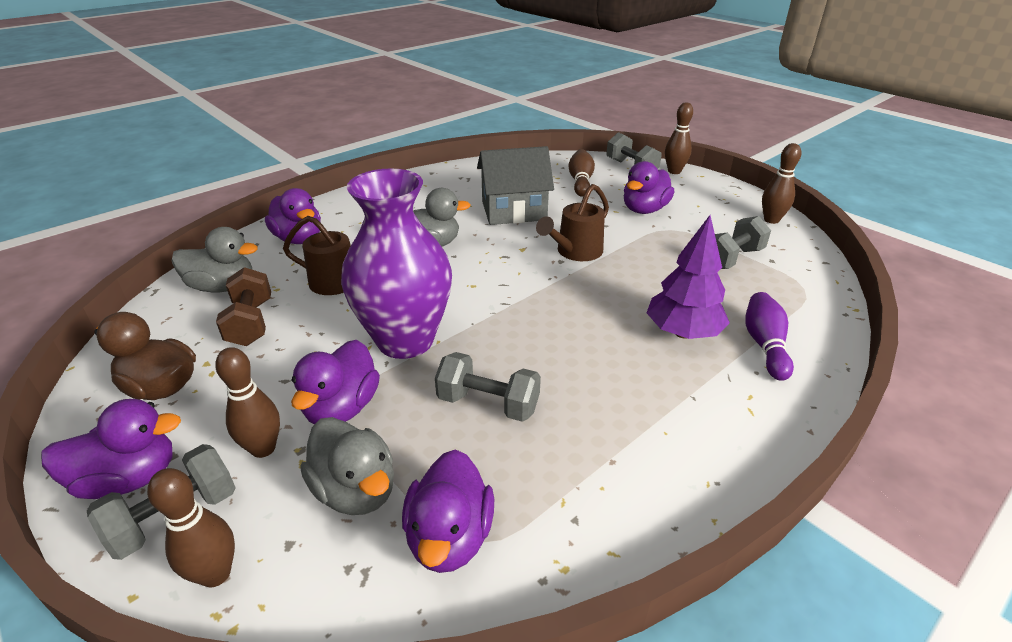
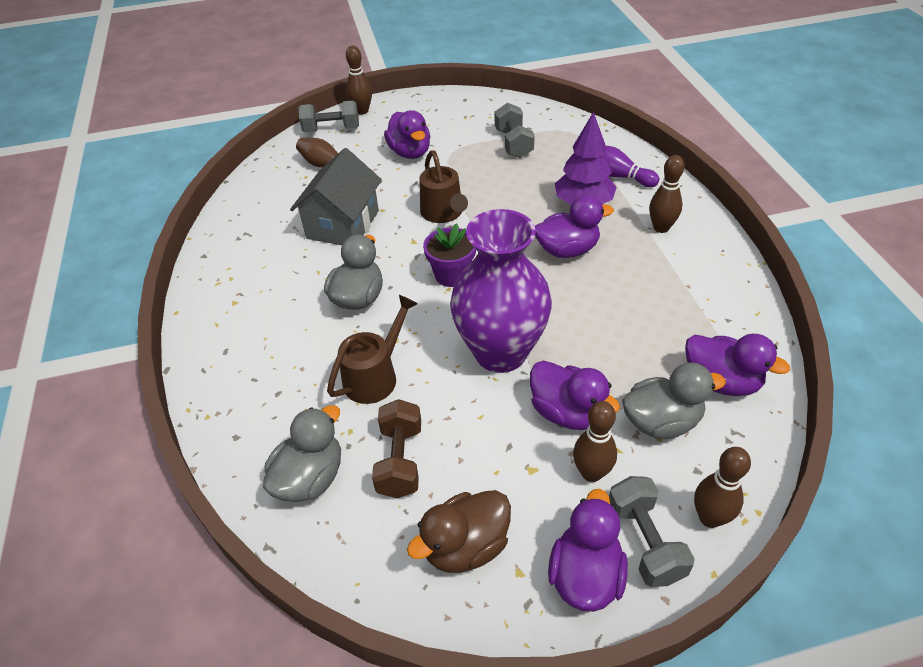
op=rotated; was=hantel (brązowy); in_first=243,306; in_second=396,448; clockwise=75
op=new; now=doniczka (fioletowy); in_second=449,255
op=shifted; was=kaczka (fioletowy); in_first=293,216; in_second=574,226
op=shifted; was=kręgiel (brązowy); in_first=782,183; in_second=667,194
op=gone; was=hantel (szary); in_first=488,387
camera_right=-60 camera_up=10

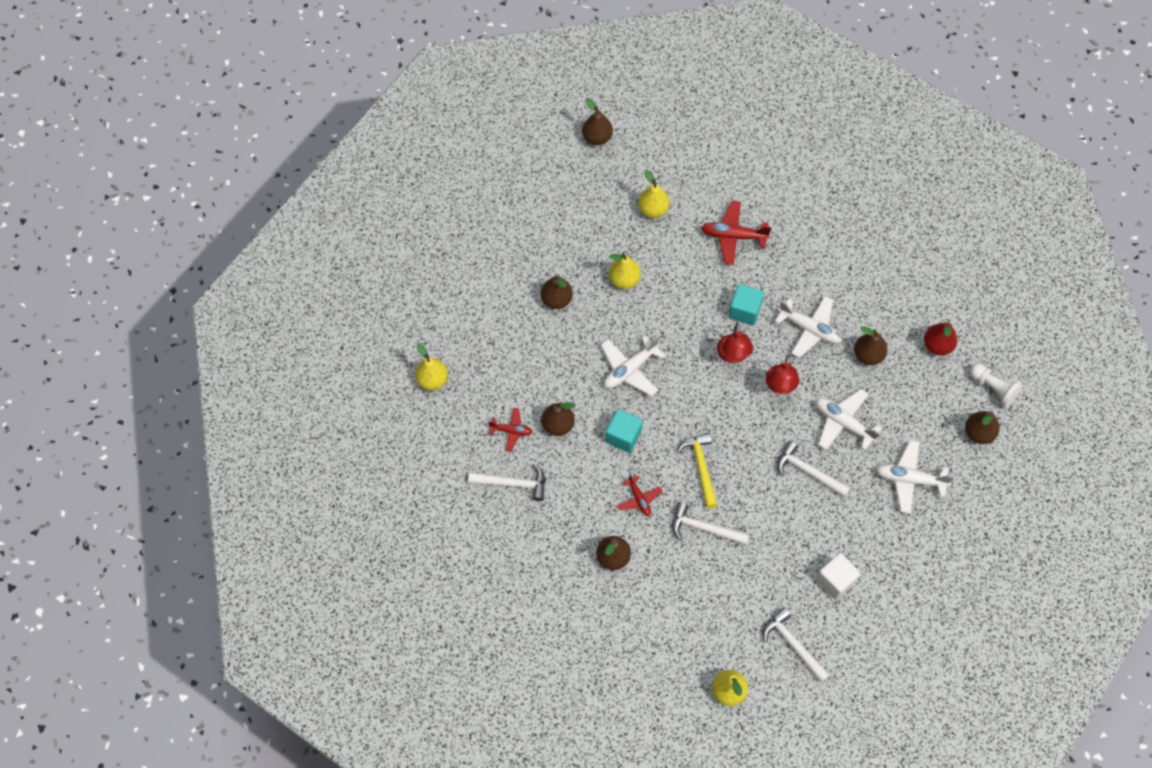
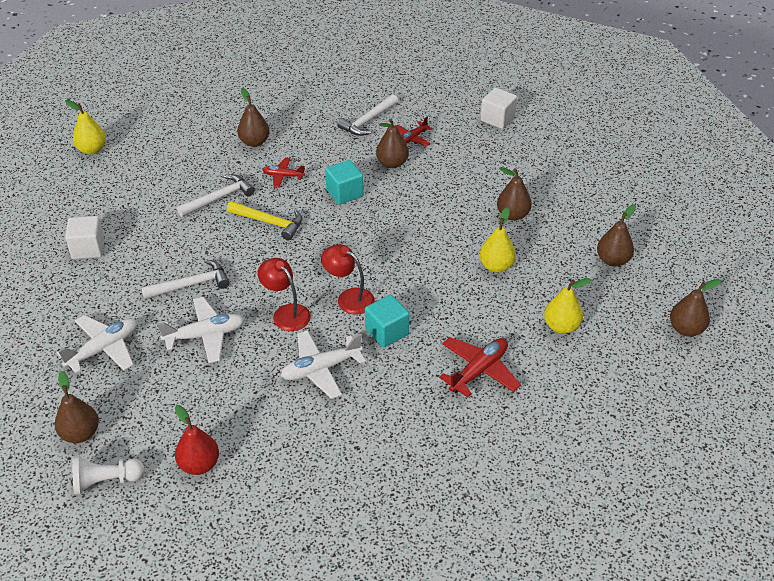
op=swapped; was=gruszka (żółty); now=sześcian (biały); in_first=431,367; in_second=498,108
op=shifted; was=gruszka (brązowy); in_first=870,345; in_second=616,236
op=gone; was=samolot (biały); in_first=633,366
op=gone; was=młotek (biały); in_first=796,645
camera_right=125 camera_up=-20

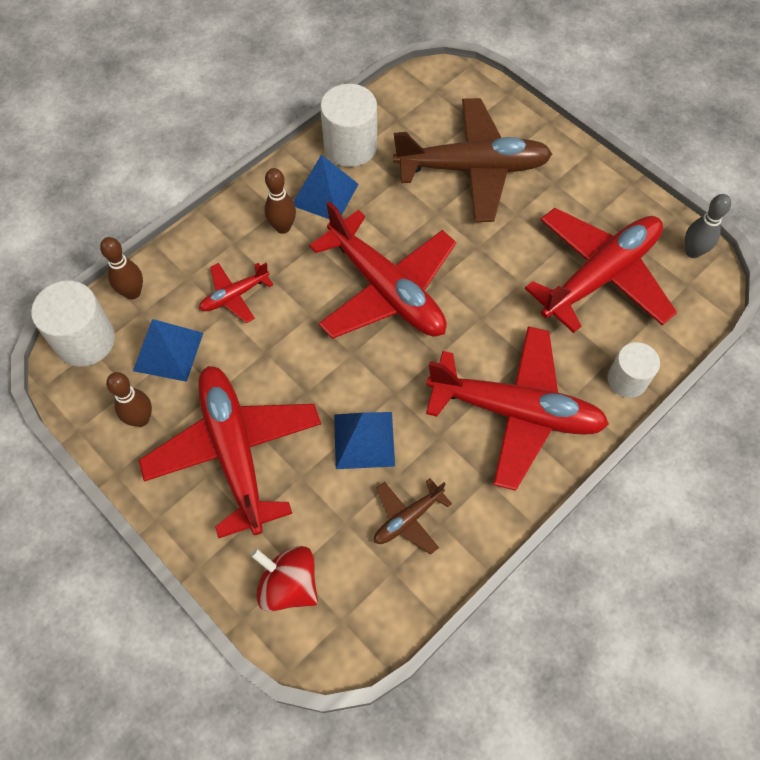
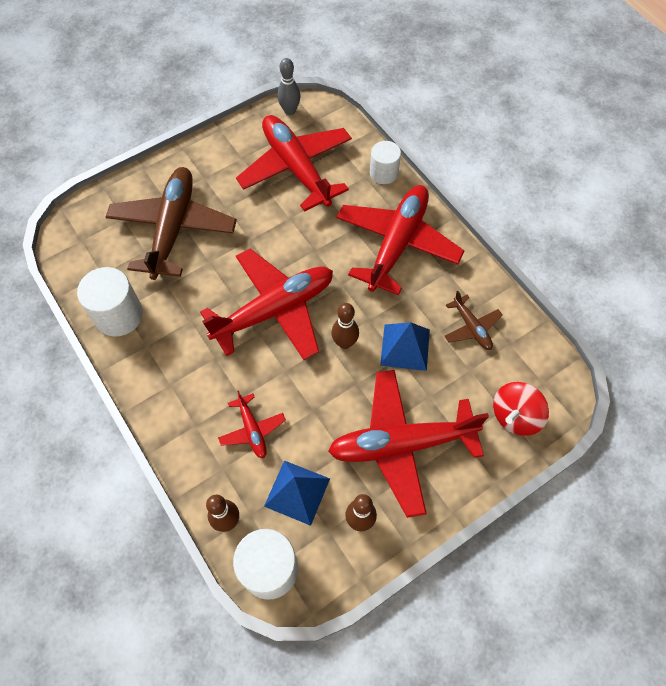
op=shifted; was=kręgiel (brązowy); in_first=280,201; in_second=345,326
op=gone; was=piramida (niebieski); in_first=326,186
camera_right=-80 camera_up=0

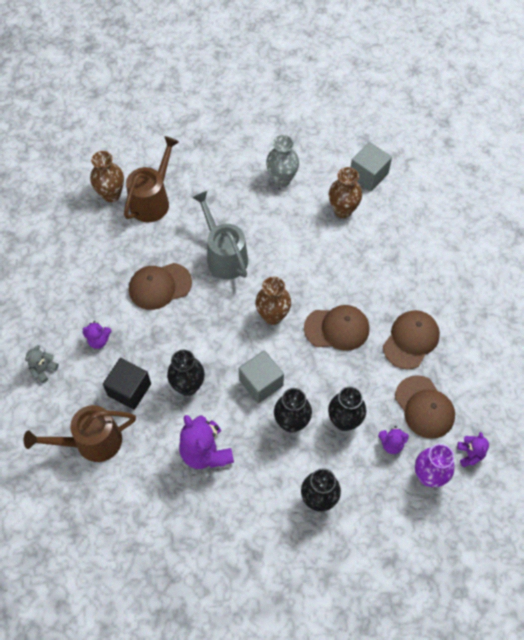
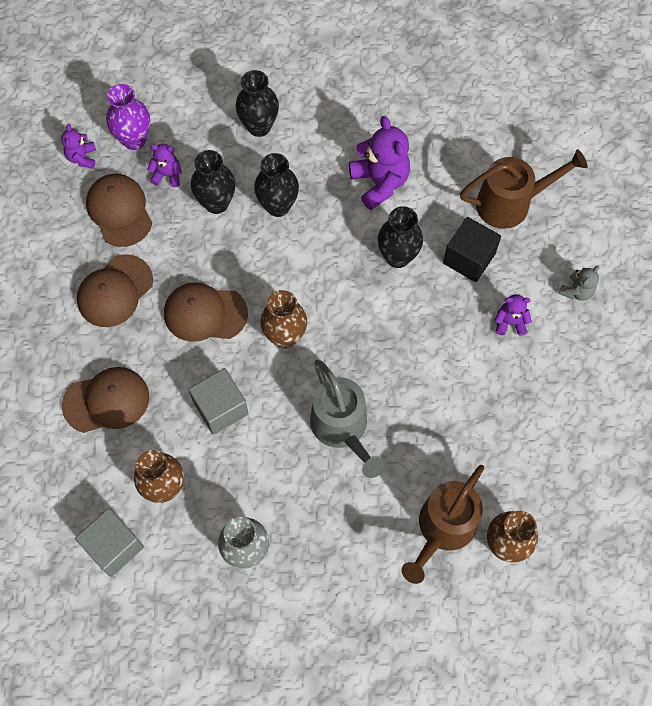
op=shifted; was=czapka (brązowy); in_first=160,286; in_second=105,400
op=shifted; was=sześcian (szary); in_first=261,376; in_second=218,401
camera_right=-175 camera_up=5

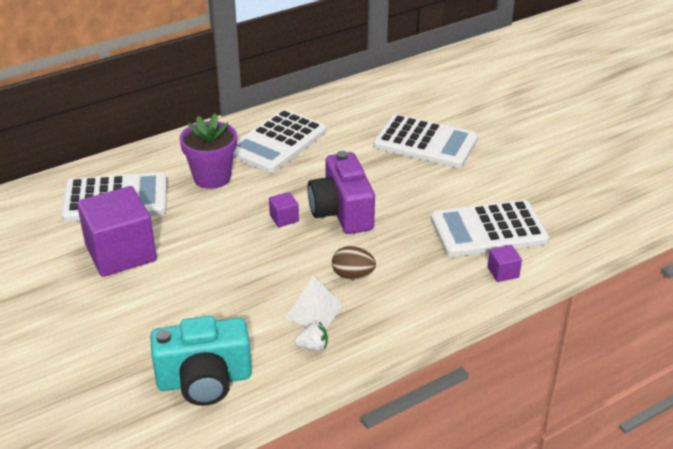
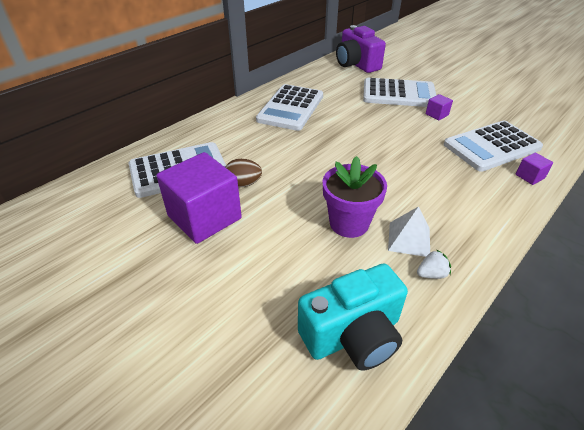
op=shifted; was=jajko (brązowy); in_first=354,263; in_second=243,173
op=shifted; was=doniczka (fioletowy); in_first=208,151; in_second=355,197
op=shifted; was=aparat fotograficzny (fioletowy); in_first=341,192; in_second=361,49
op=shifted; was=sześcian (fioletowy); in_first=284,209; in_second=439,107
camera_right=-15 camera_up=5

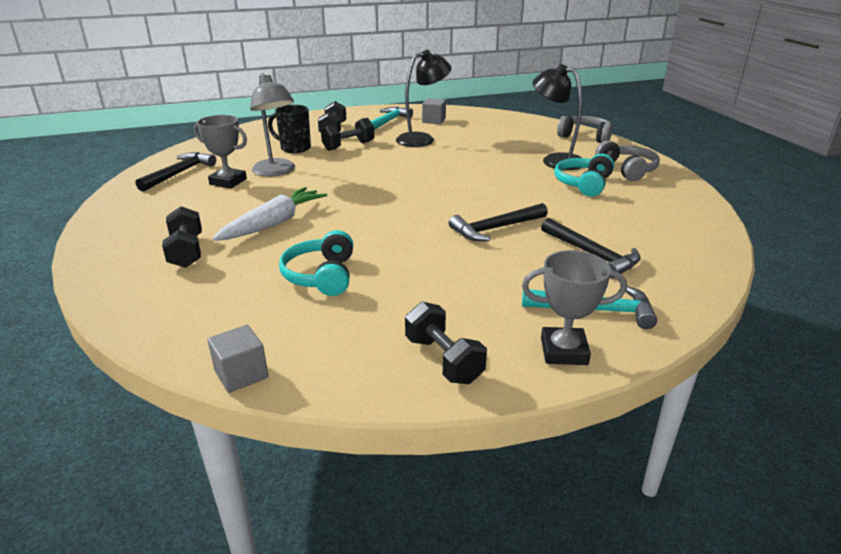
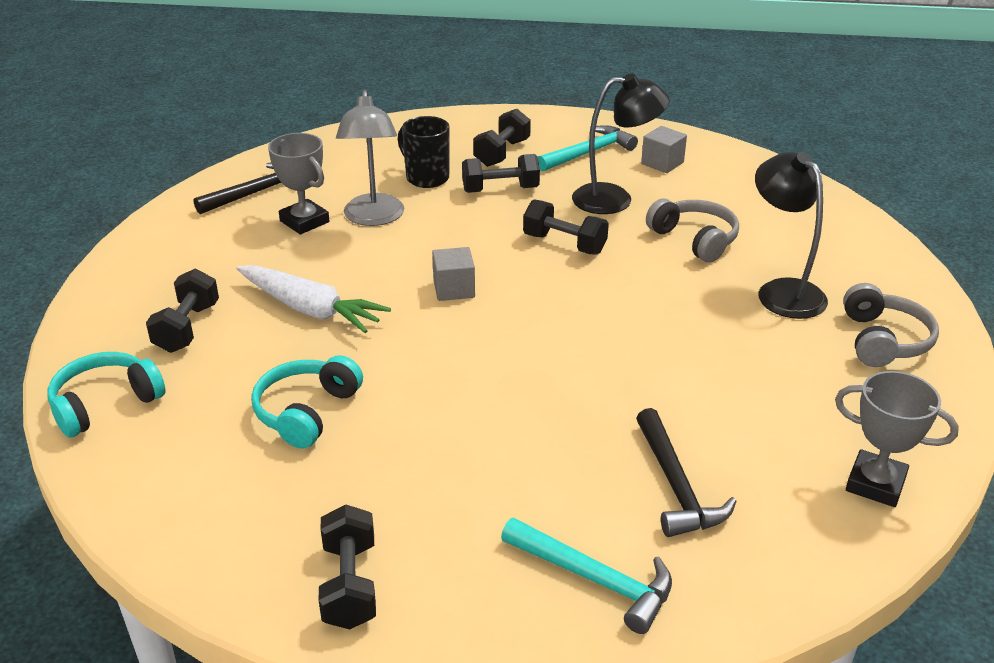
op=shifted; was=słuchawki (turkusowy); in_first=584,175; in_second=106,395
op=rotated; was=marchewka (biały); in_first=269,214; in_second=313,299; clockwise=60
op=shifted; was=sześcian (szary); in_first=237,359; in_second=453,274
op=new; now=hantel (czarny); in_second=566,227
op=shifted; was=słuchawki (szary); in_first=585,129; in_second=692,230
op=shifted; was=puchar (szary); in_first=574,307; in_second=897,439
op=gone; was=młotek (czarny); in_first=498,222
camera_right=25 camera_up=5

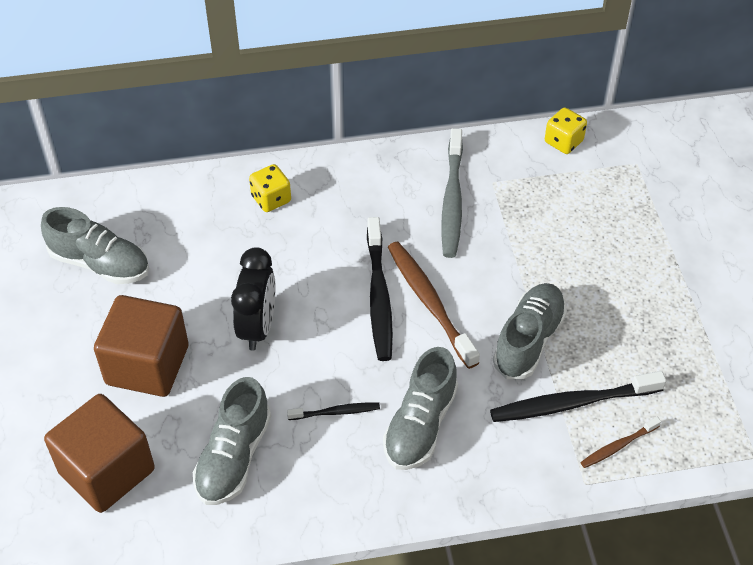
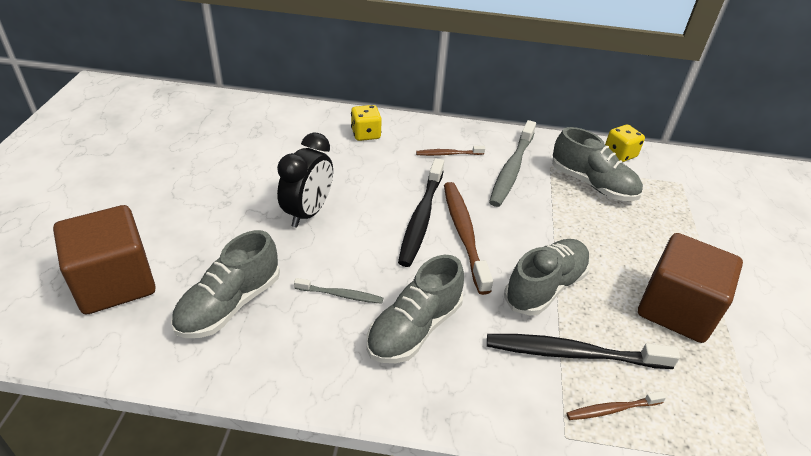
op=repainted; was=szczoteczka do zębów (czarny); now=szczoteczka do zębów (szary); in_first=333,411; in_second=338,291
op=new; now=szczoteczka do zębów (brązowy); in_second=450,151
op=shifted; was=but (szary); in_first=95,245; in_second=597,164
op=shifted; was=sześcian (brązowy); in_first=141,346; in_second=690,288
camera_right=15 camera_up=-10

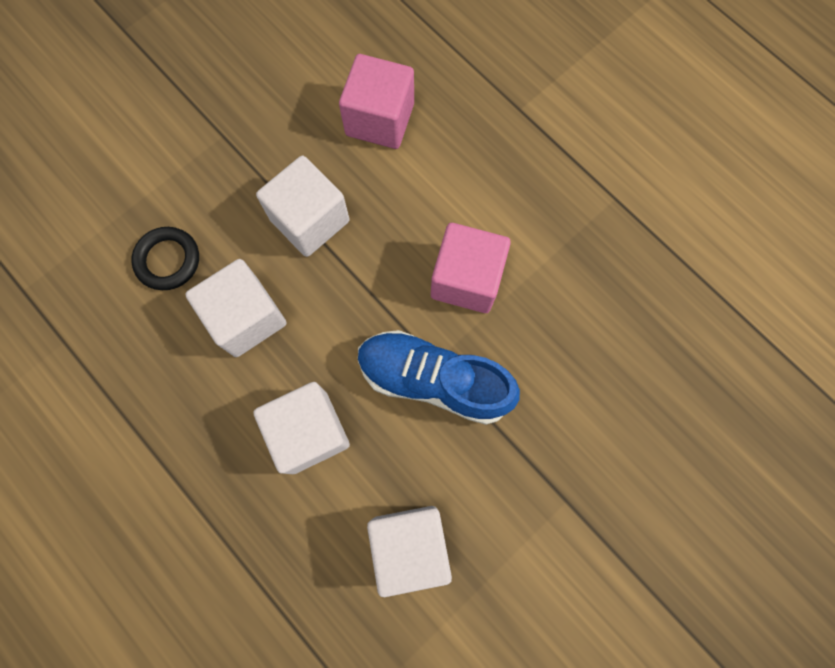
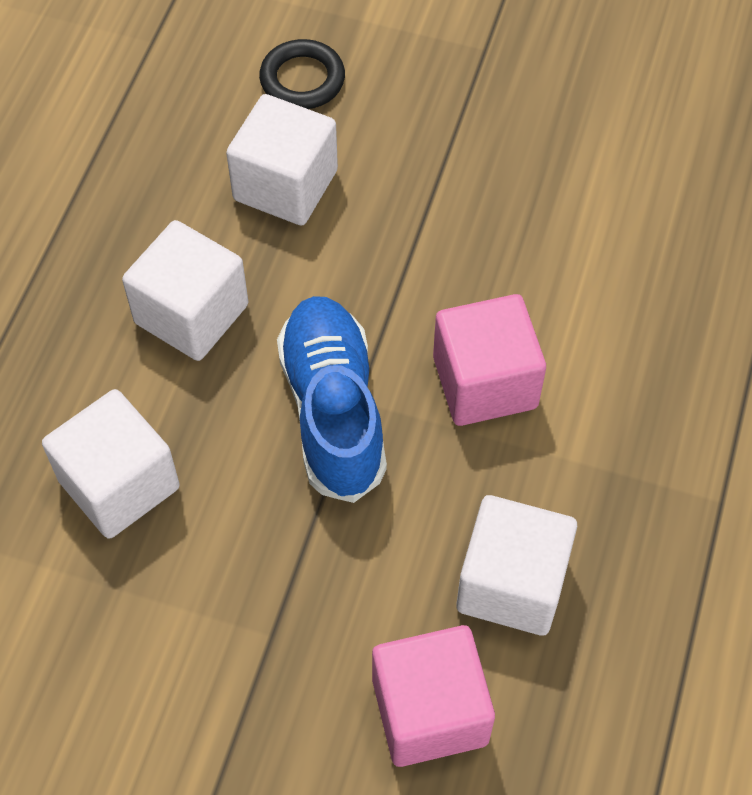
op=shifted; was=sześcian (różowy); in_first=376,101; in_second=433,696
op=shifted; was=sześcian (biały); in_first=303,206; in_second=516,565
camera_right=60 camera_up=-15

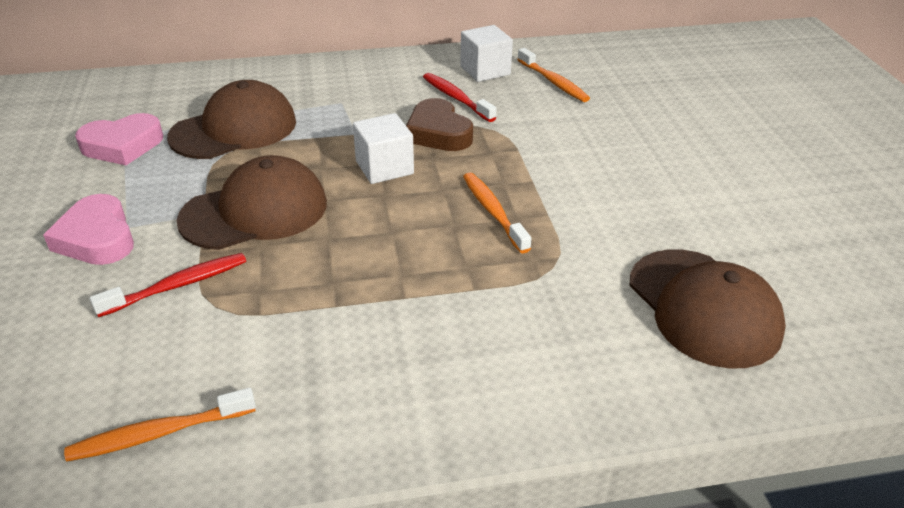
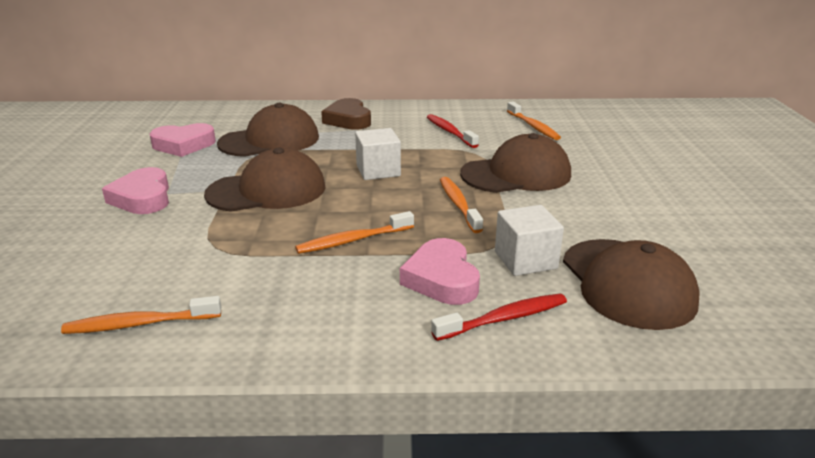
op=new; now=szczoteczka do zębów (pomarańczowy); in_second=354,232
op=shifted; was=serce (brązowy); in_first=439,124; in_second=346,114
op=new; now=serce (różowy); in_second=440,271
op=shifted; was=szczoteczka do zębów (czerwony); in_first=168,285; in_second=499,317
op=new; now=czapka (brązowy); in_second=515,163
op=shifted; was=sześcian (biały); in_first=486,53; in_second=529,240
camera_right=10 camera_up=-10

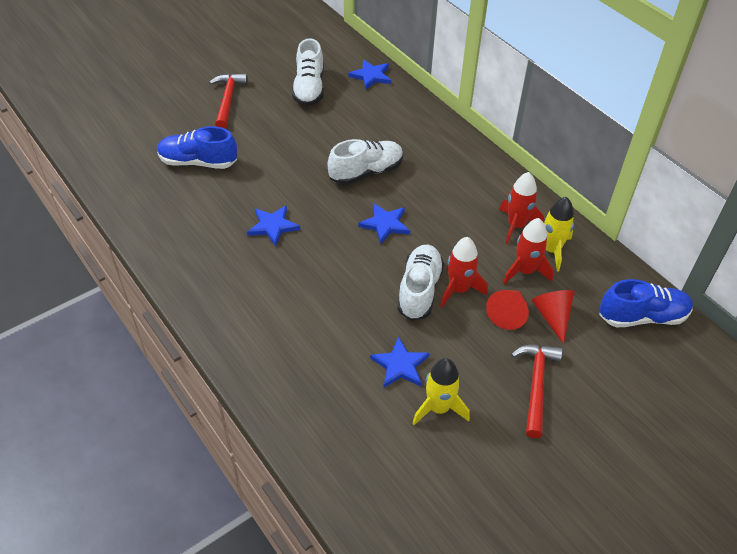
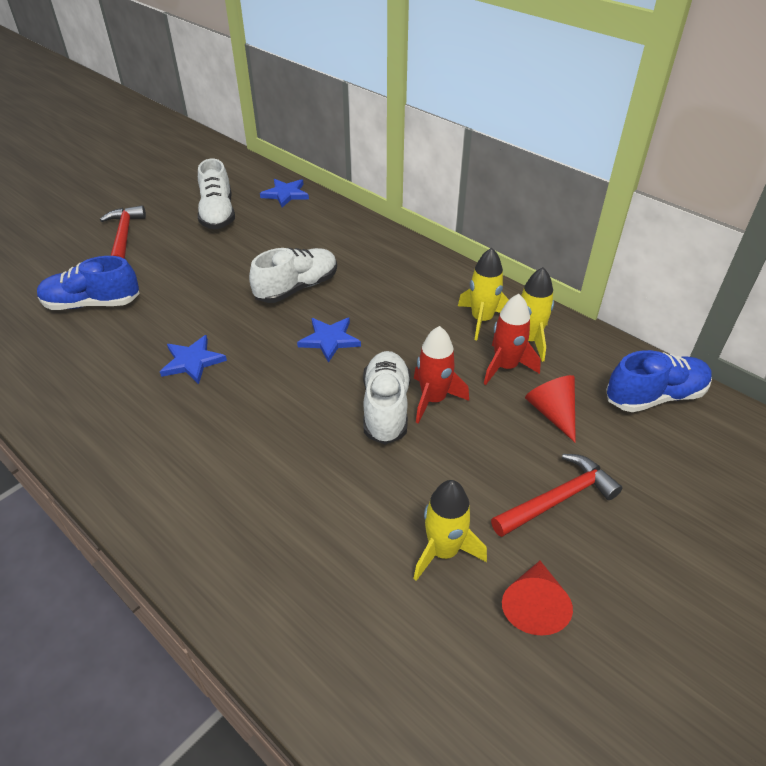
op=repainted; was=rakieta (czerwony); now=rakieta (żółty); in_first=521,208; in_second=483,294
op=rotated; was=młotek (czerwony); in_first=536,391; in_second=556,495; clockwise=60
op=shifted; was=stożek (czerwony); in_first=507,310; in_second=537,598
op=gone; was=gwiazda (niebieski); in_first=400,361
camera_right=-10 camera_up=-5

